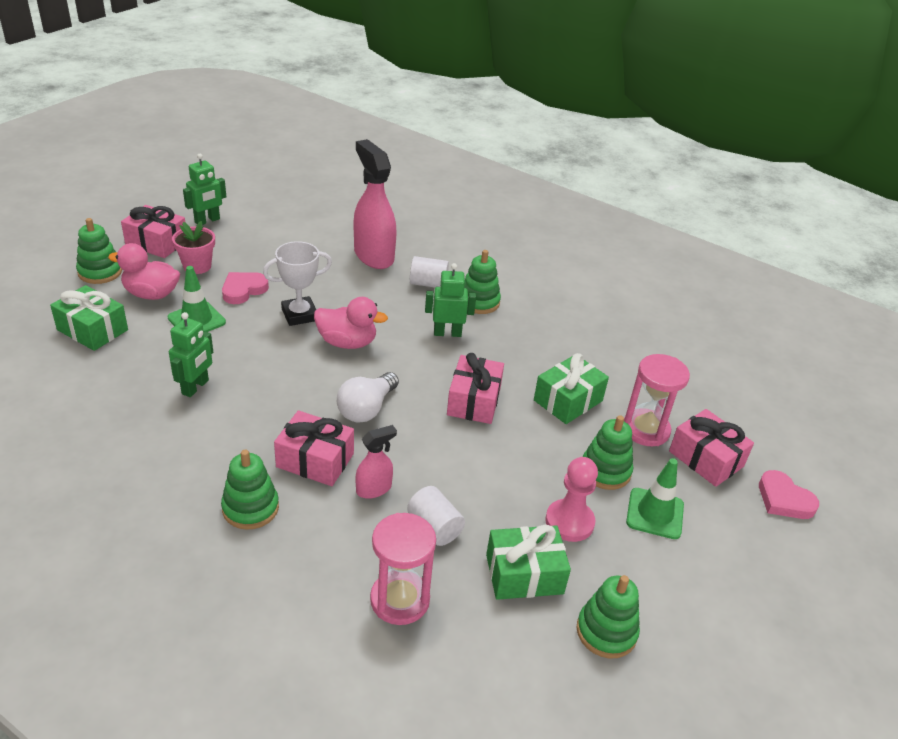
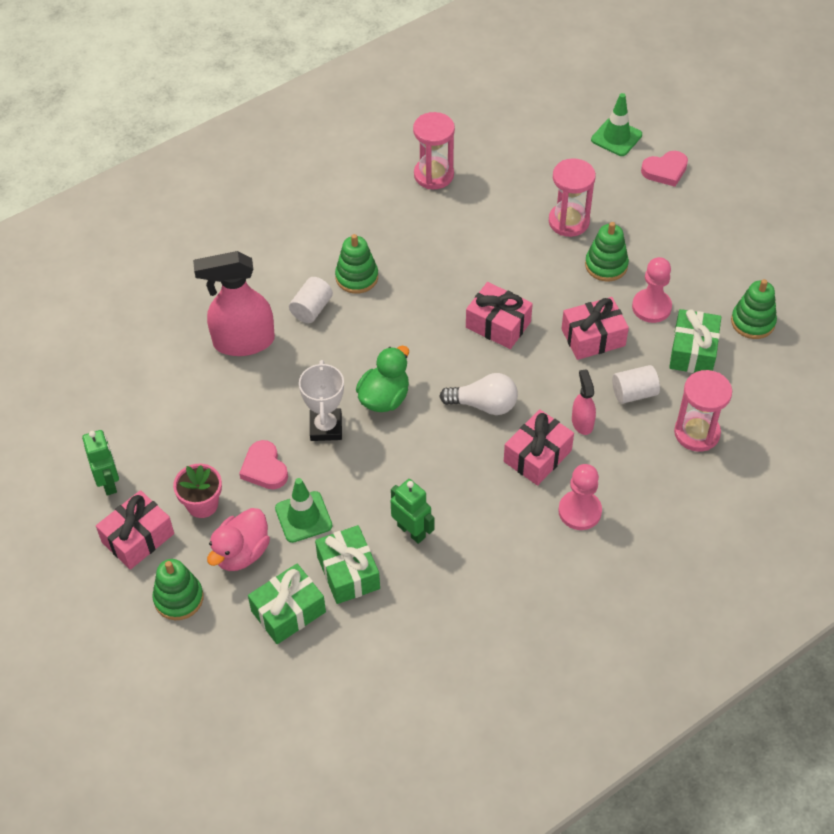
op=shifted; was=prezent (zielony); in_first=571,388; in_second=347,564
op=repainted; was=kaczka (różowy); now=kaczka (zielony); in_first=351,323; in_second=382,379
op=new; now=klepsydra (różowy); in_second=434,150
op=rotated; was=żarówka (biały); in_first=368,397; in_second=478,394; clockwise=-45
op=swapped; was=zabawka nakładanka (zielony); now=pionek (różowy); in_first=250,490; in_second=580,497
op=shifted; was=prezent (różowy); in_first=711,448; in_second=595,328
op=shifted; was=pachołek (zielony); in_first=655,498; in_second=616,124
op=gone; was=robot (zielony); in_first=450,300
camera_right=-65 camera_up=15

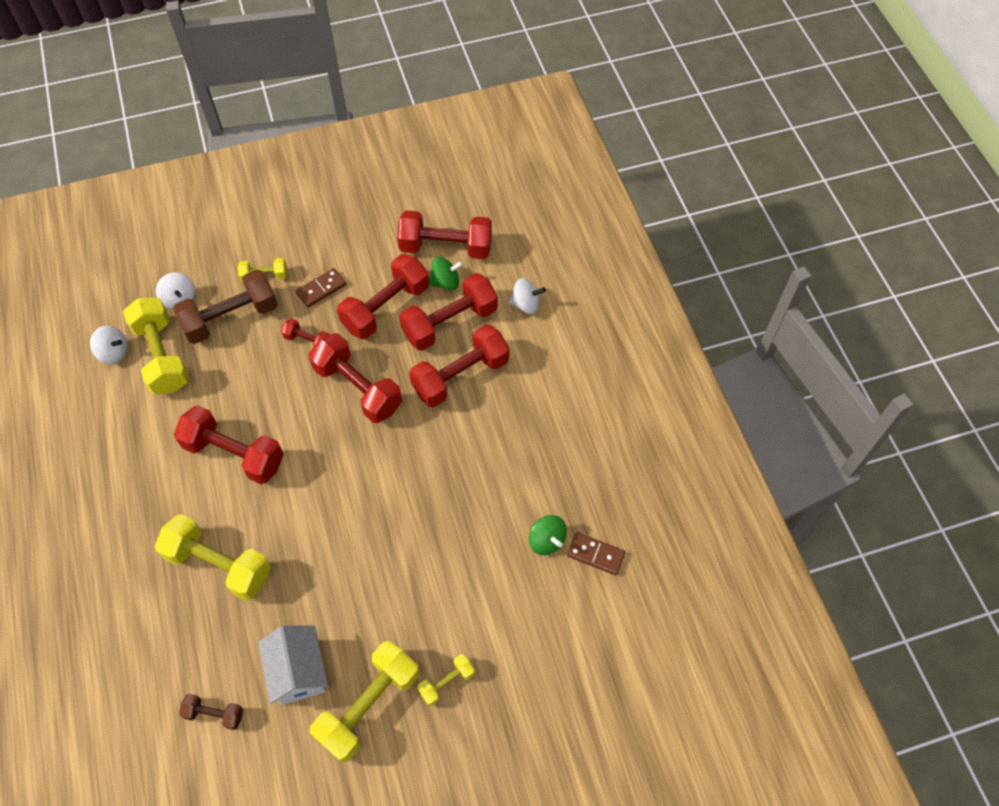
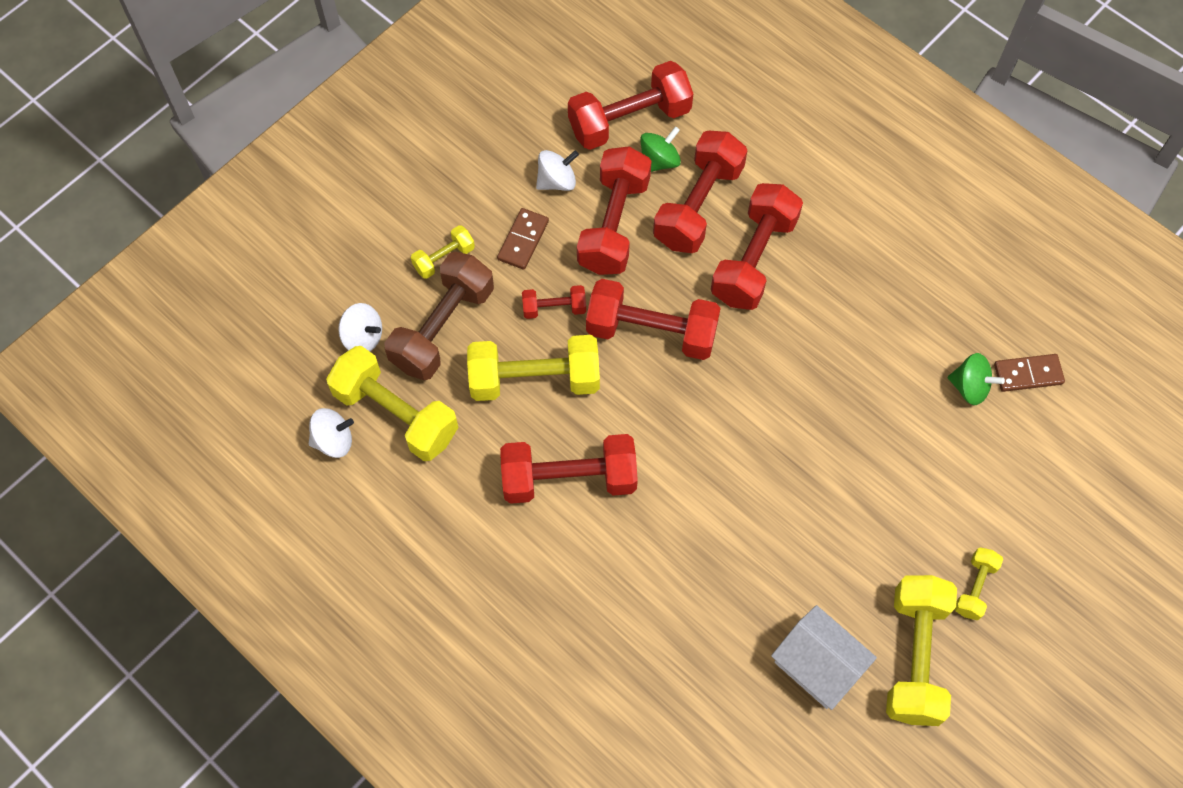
op=shifted; was=hantel (żółty); in_first=213,557; in_second=533,368
op=shifted; was=bączek (biały); in_first=527,296; in_second=557,170
op=gone; was=hantel (brązowy); in_first=211,712
camera_right=-30 camera_up=5

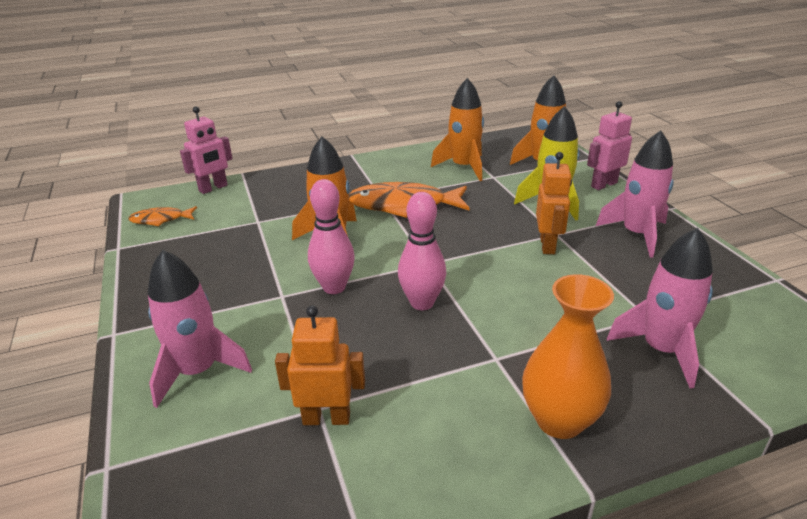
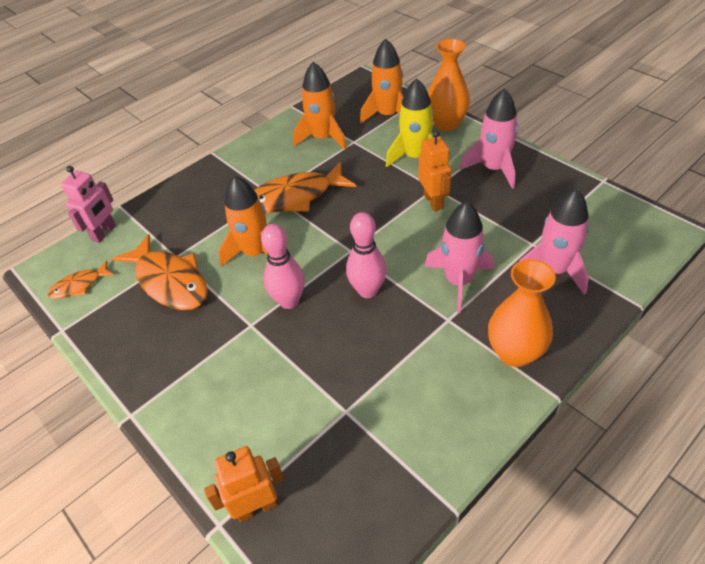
op=new; now=ryba (pomarańczowy); in_second=160,272
op=shifted; was=robot (pomarańczowy); in_first=320,365; in_second=244,484
op=shifted; was=rakieta (różowy); in_first=200,329; in_second=459,257
op=swapped; was=robot (różowy); now=wazon (pomarańczowy); in_first=609,145; in_second=449,85
camera_right=-20 camera_up=15

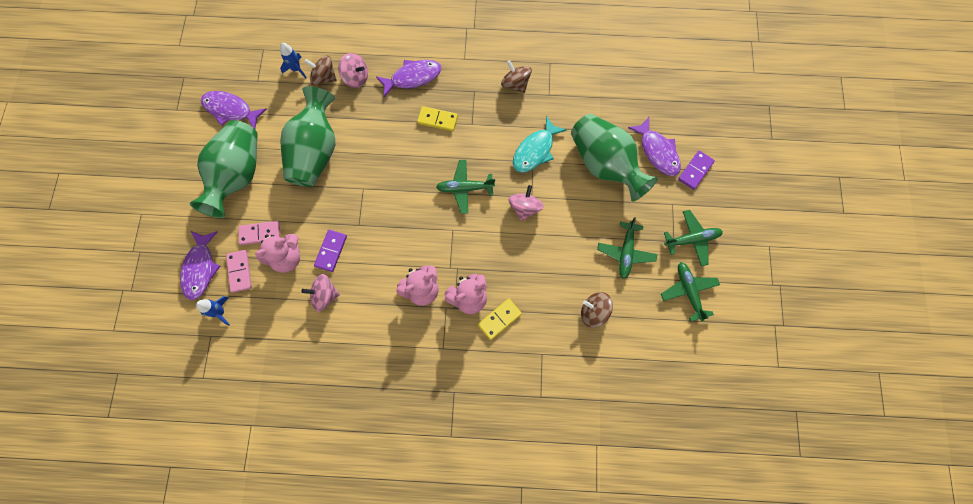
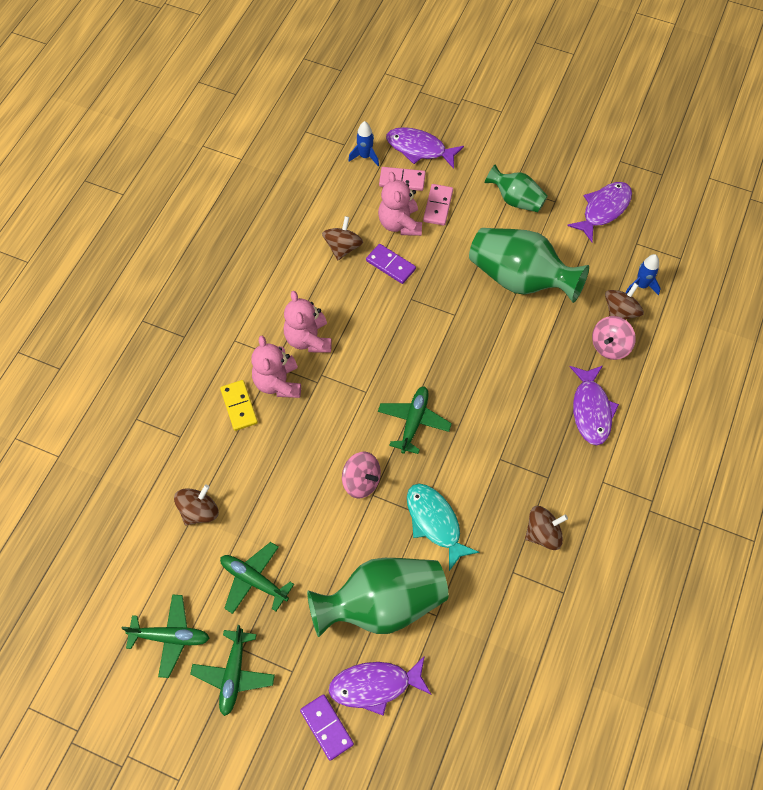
op=repainted; was=bączek (różowy); now=bączek (brązowy); in_first=320,293; in_second=342,238
op=scaled; was=wazon (zielony); in_first=224,169; in_second=516,188; ratio=0.57
op=gone; was=kostka domina (żółty); in_first=437,118
camera_right=110 camera_up=-10

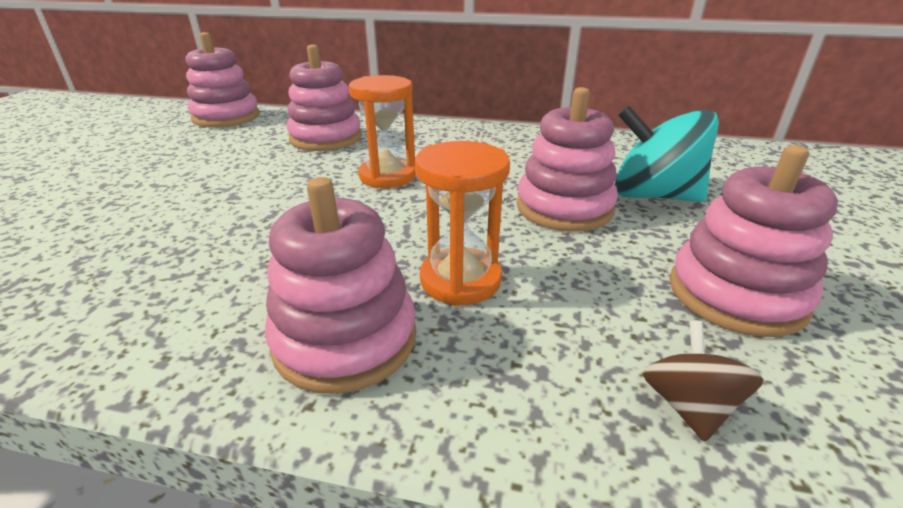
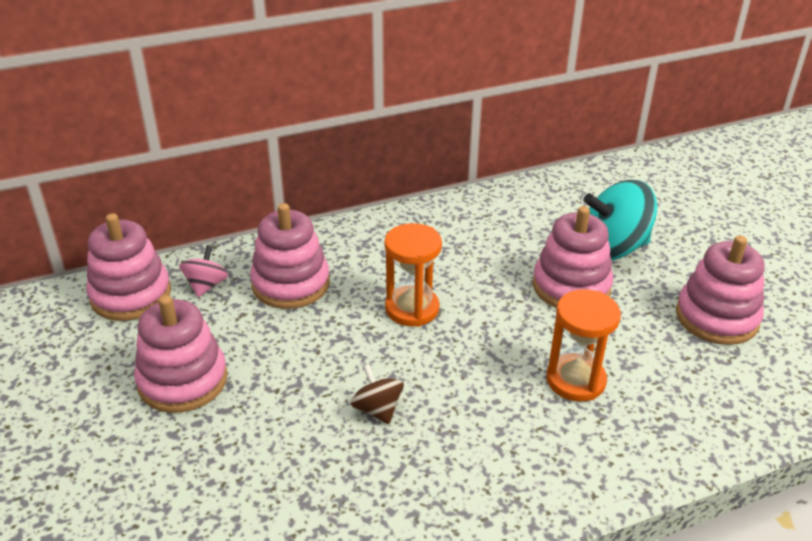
op=shifted; was=zabawka nakładanka (różowy); in_first=340,285; in_second=181,354
op=new; now=bączek (różowy); in_second=203,271
op=shifted; was=bączek (brązowy); in_first=703,381; in_second=377,394
camera_right=-35 camera_up=5

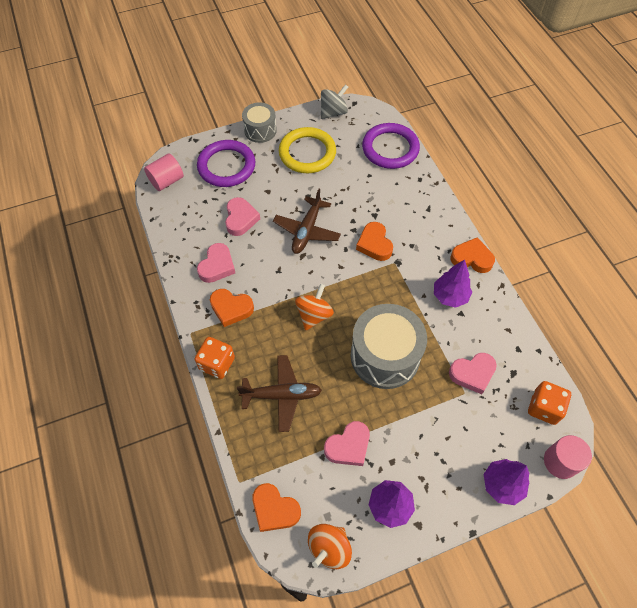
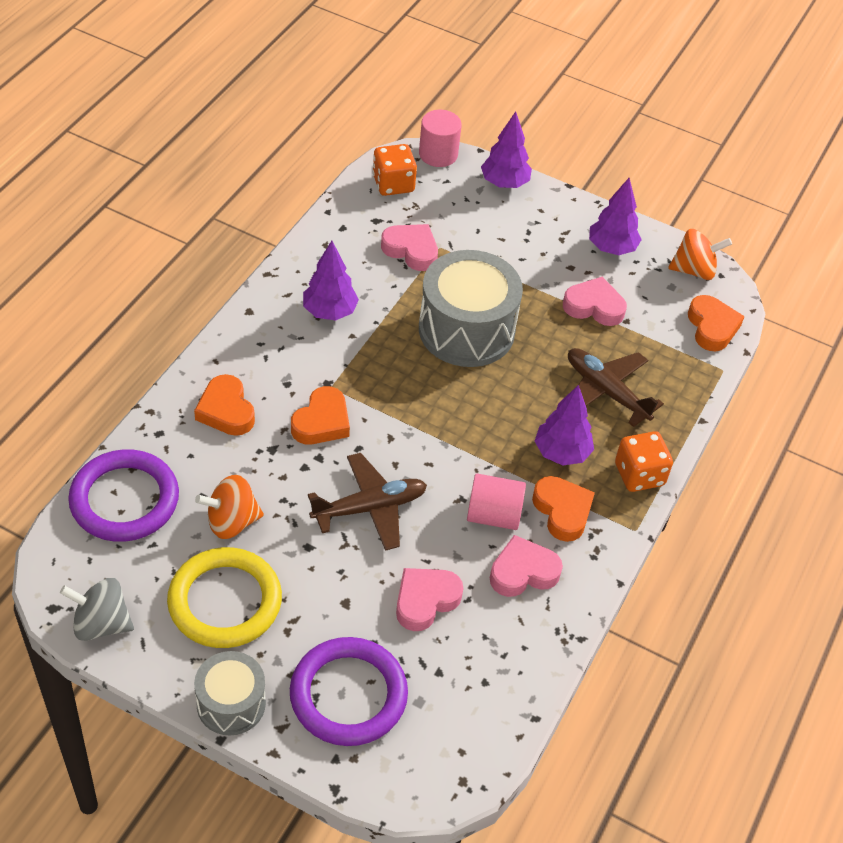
op=shifted; was=serce (pomarańczowy); in_first=473,255; in_second=224,405
op=shifted; was=bączek (pomarańczowy); in_first=314,306; in_second=229,507
op=shifted; was=walec (różowy); in_first=164,172; in_second=496,502
op=new; now=drzewko (fioletowy); in_second=564,425
camera_right=-135 camera_up=-10

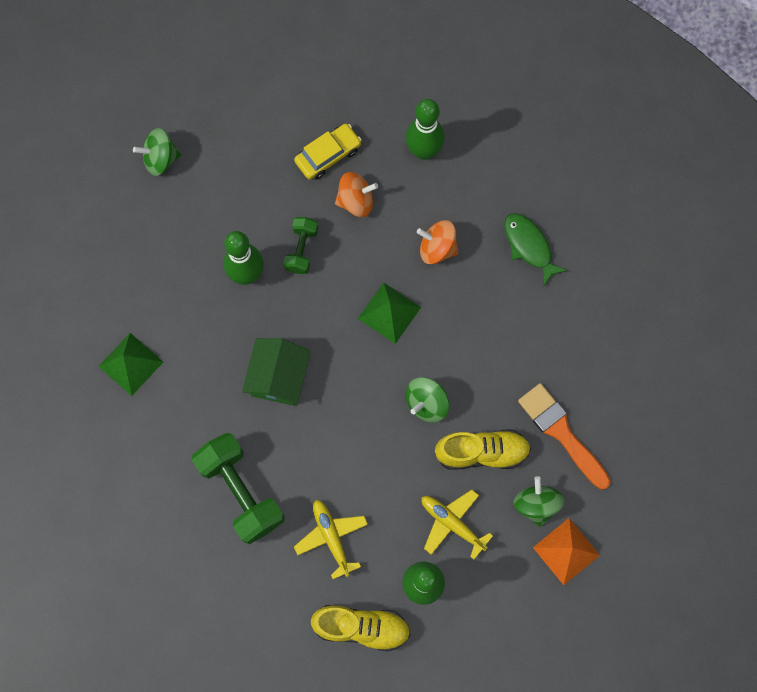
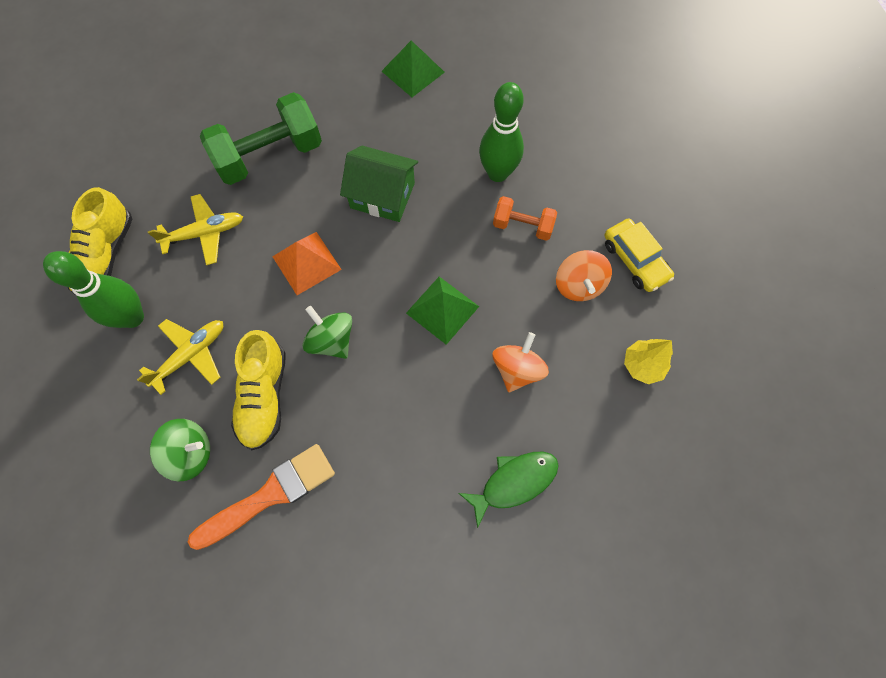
op=shifted; was=piramida (pomarańczowy); in_first=566,551; in_second=307,263
op=repainted; was=hantel (zielony); now=hantel (pomarańczowy); in_first=300,245; in_second=525,218
op=swapped; was=kręgiel (zielony); now=drzewko (żółty); in_first=425,129; in_second=648,361
op=gone; was=bączek (zielony); in_first=157,152
camera_right=95 camera_up=-5

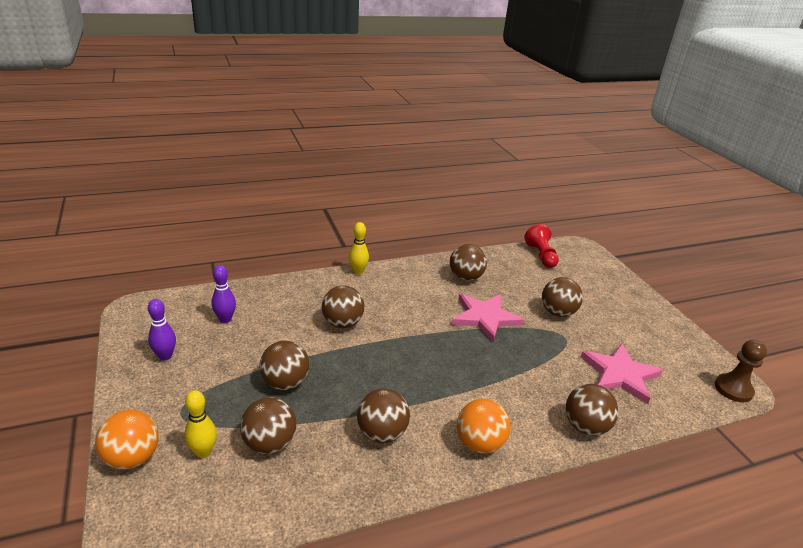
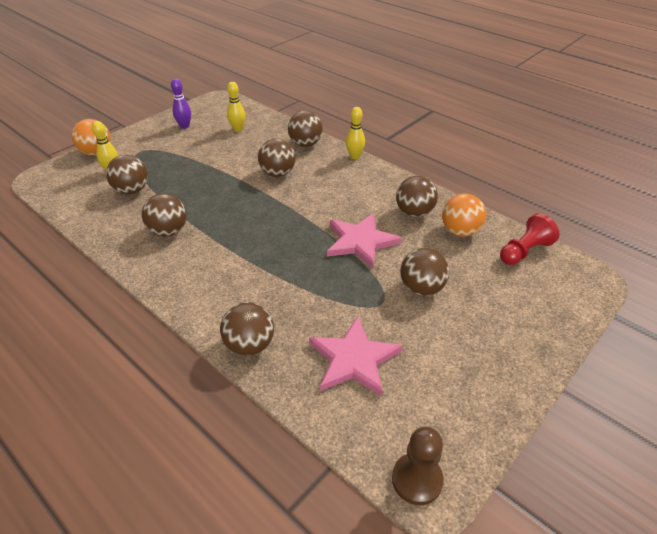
op=repainted; was=kręgiel (fioletowy); now=kręgiel (żółty); in_first=223,294; in_second=236,107
op=shifted; was=piłka (brązowy); in_first=284,365; in_second=305,129
op=shifted; was=piłka (pomarańczowy); in_first=484,426; in_second=464,215
camera_right=65 camera_up=10

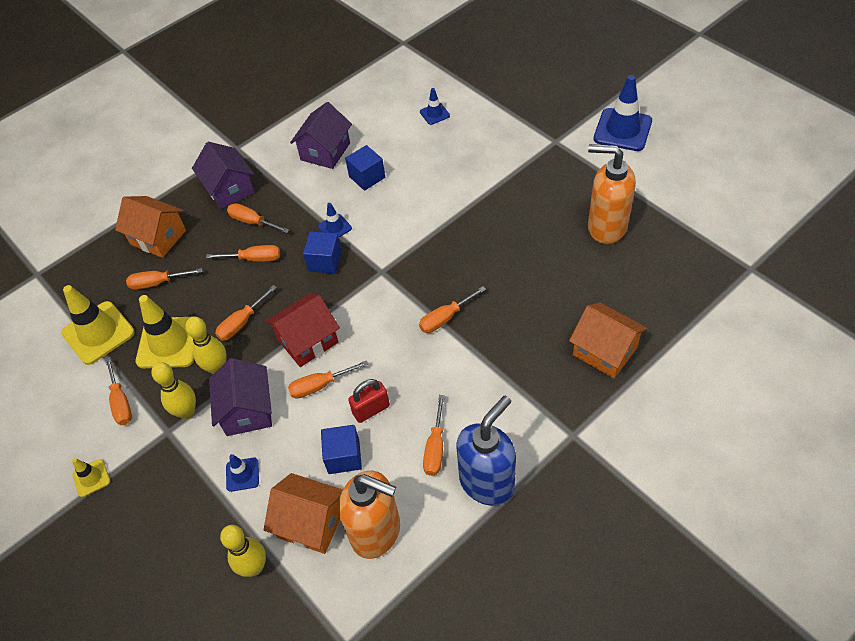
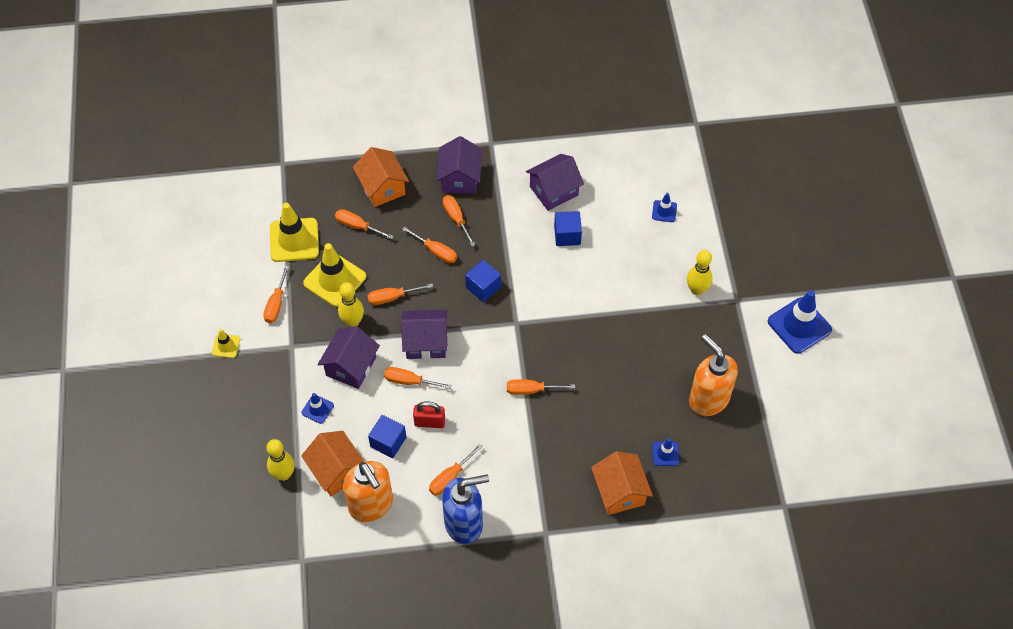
op=repainted; was=domek (czerwony); now=domek (fioletowy); in_first=302,330; in_second=424,334
op=shifted; was=pachołek (niebieski); in_first=335,220; in_second=665,452
op=shifted; was=kręgiel (żółty); in_first=173,390; in_second=699,272
camera_right=30 camera_up=5

